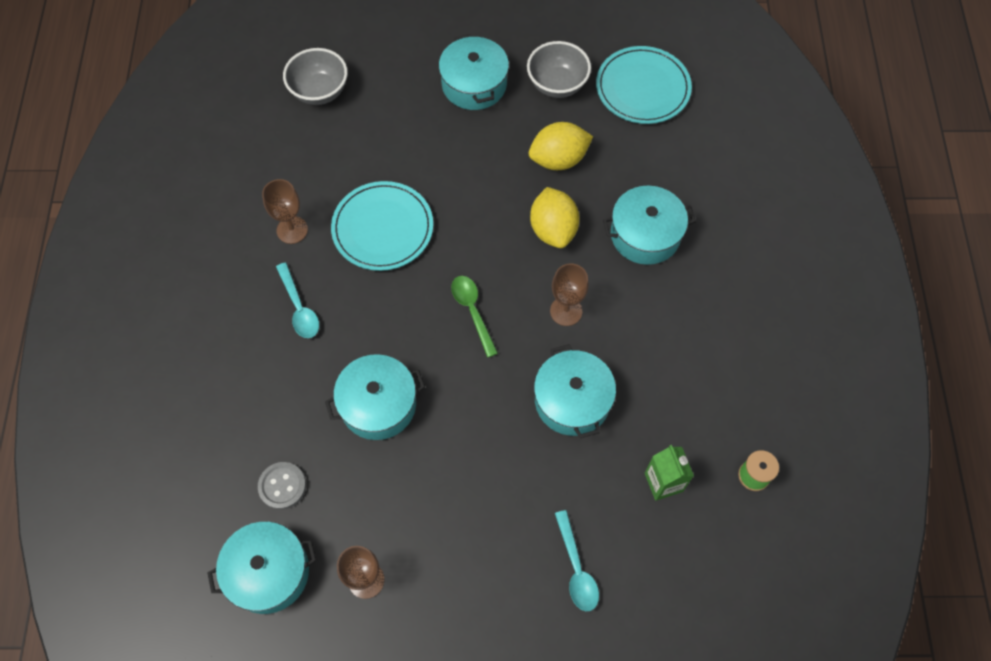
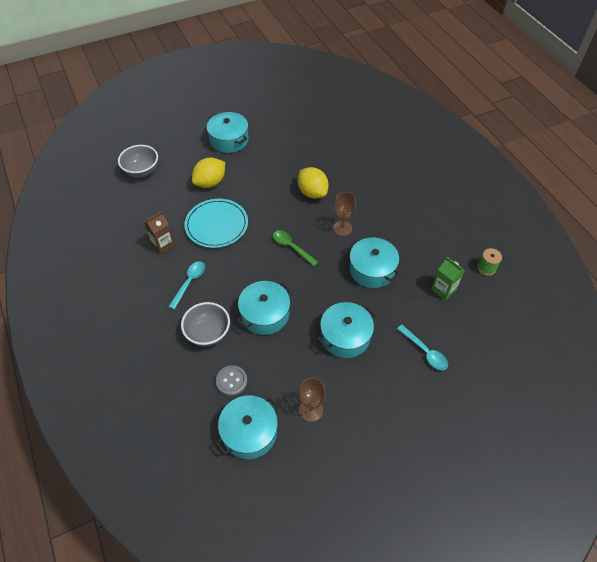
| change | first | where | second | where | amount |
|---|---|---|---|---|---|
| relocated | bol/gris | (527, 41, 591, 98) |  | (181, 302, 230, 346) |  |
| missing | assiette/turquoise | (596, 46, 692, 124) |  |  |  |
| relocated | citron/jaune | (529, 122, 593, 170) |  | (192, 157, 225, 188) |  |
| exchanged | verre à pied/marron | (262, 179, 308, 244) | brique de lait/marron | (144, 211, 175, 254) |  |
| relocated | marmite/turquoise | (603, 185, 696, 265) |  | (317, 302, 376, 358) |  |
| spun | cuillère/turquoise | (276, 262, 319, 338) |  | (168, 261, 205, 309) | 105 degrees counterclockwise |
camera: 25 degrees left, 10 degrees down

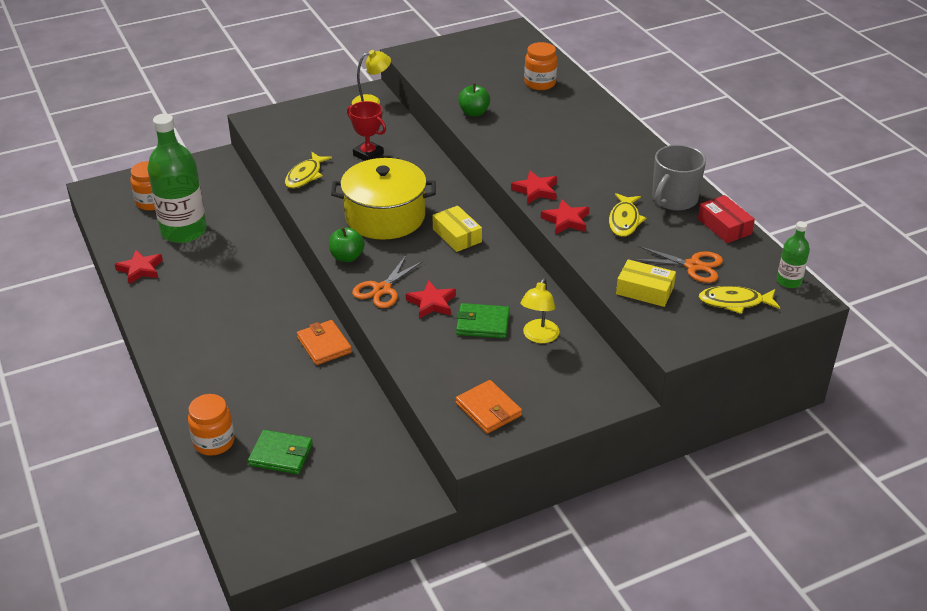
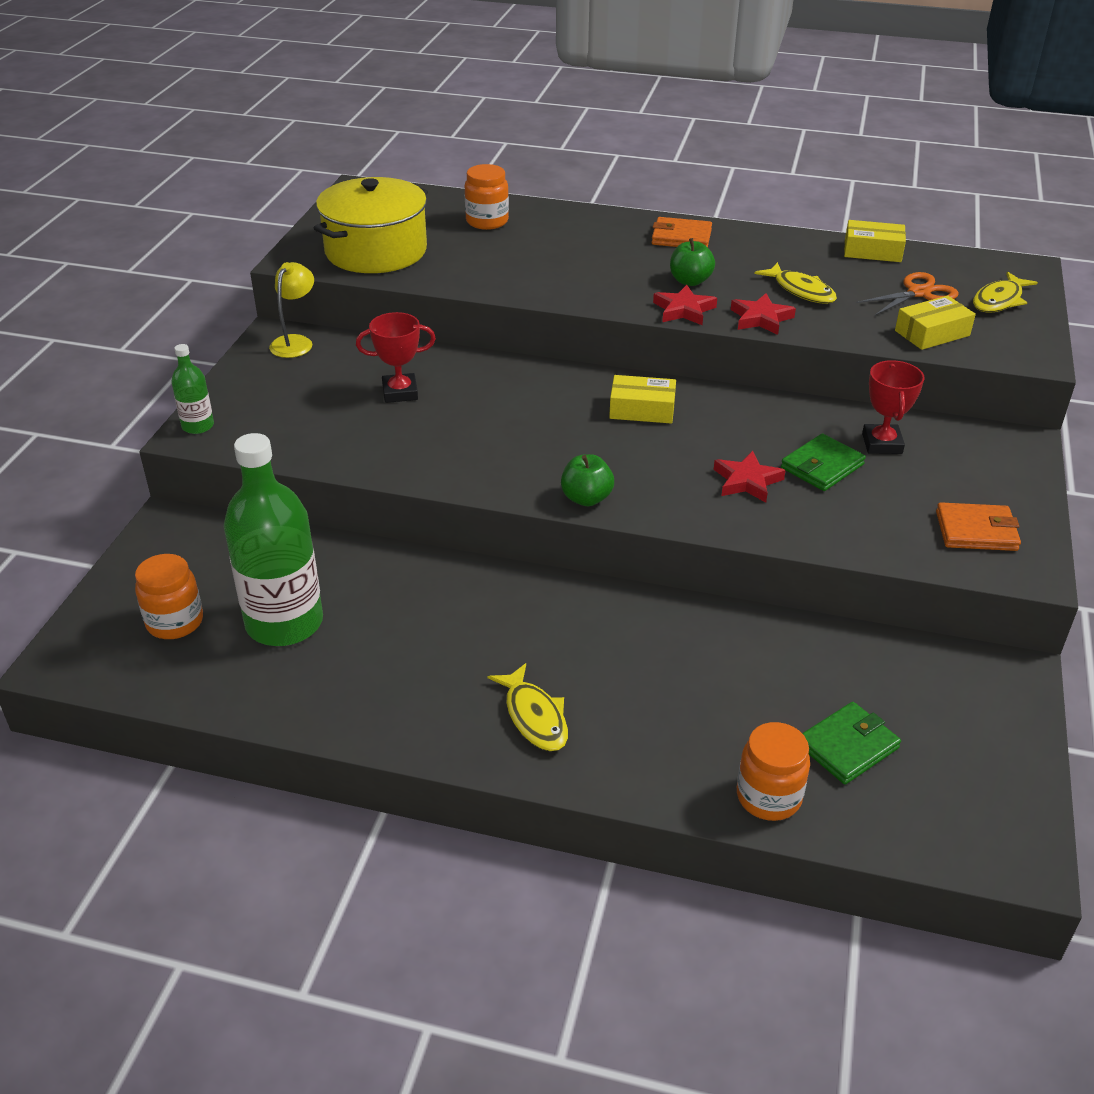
| change | first | where | second | where | amount |
|---|---|---|---|---|---|
| relocated | pomme/vert | (458, 83, 490, 116) |  | (670, 238, 715, 286) |  |
| missing | tasse/gris | (652, 145, 706, 211) |  |  |  |
| relocated | poisson/jaune | (285, 152, 332, 188) |  | (488, 663, 568, 751) |  |
| relocated | marmite/jaune | (331, 158, 436, 240) |  | (314, 177, 428, 273) |  |
| colour | boîte/rouge | (698, 195, 755, 243) | boîte/jaune | (844, 220, 906, 262) |  |
| relocated | bouteille/vert | (777, 221, 810, 288) |  | (171, 344, 214, 434) |  |
| missing | étoile/rouge | (115, 250, 163, 284) |  |  |  |
| missing | ciseaux/orange | (352, 255, 423, 308) |  |  |  |
| exchanged | lampe/jaune | (520, 278, 560, 343) | trophée/rouge | (862, 360, 925, 454) |  |
| relocated | portefeuille/orange | (297, 320, 352, 365) |  | (652, 217, 712, 247) |  |
camera: 50 degrees left, 0 degrees up

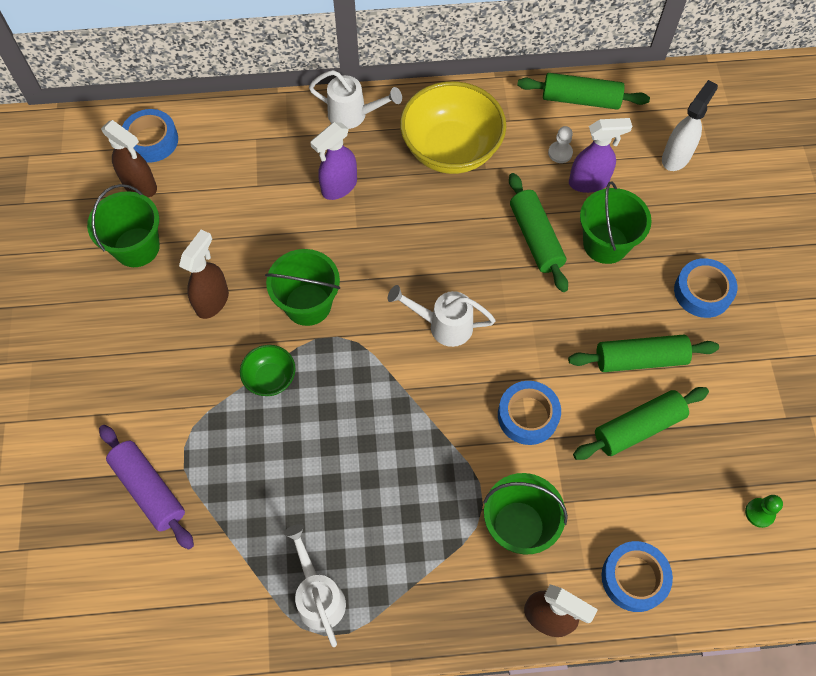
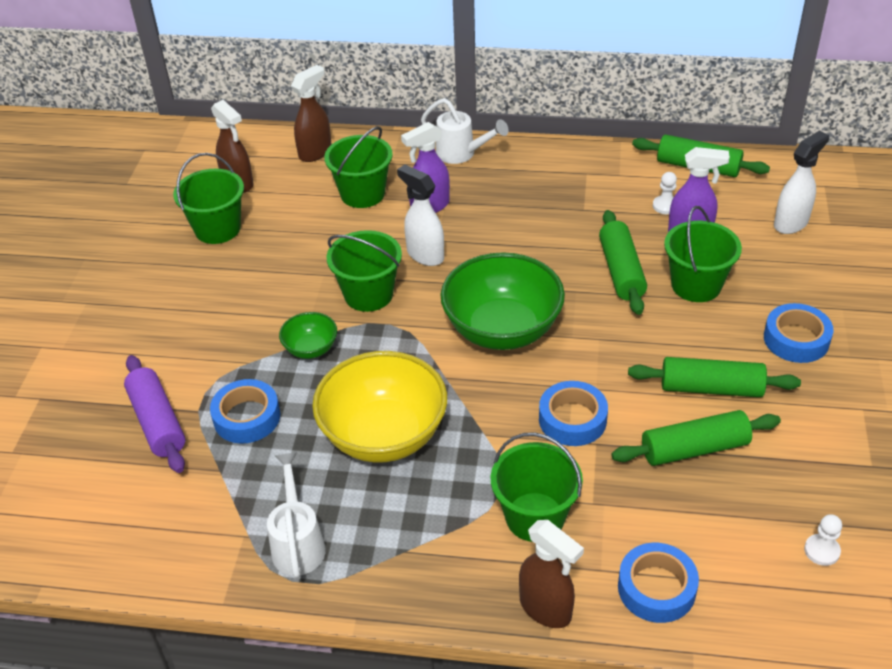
| change | first | where | second | where | amount |
|---|---|---|---|---|---|
| relocated | bol/jaune | (400, 81, 506, 174) |  | (312, 351, 447, 463) |  |
| relocated | ruban adhésif/bleu | (122, 109, 178, 163) |  | (210, 379, 280, 444) |  |
| relocated | vaporisateur/marron | (179, 230, 229, 319) |  | (291, 65, 331, 162) |  |
| exchanged | arrosoir/blanc | (388, 285, 496, 347) | bol/vert | (440, 252, 565, 350) |  |
| colour | pion/vert | (745, 495, 783, 528) | pion/blanc | (804, 514, 842, 566) |  |
| appeared |  |  | seau/vert | (324, 126, 393, 208) |  |
| appeared |  |  | vaporisateur/blanc | (397, 165, 444, 266) |  |
camera: 15 degrees right, 20 degrees down

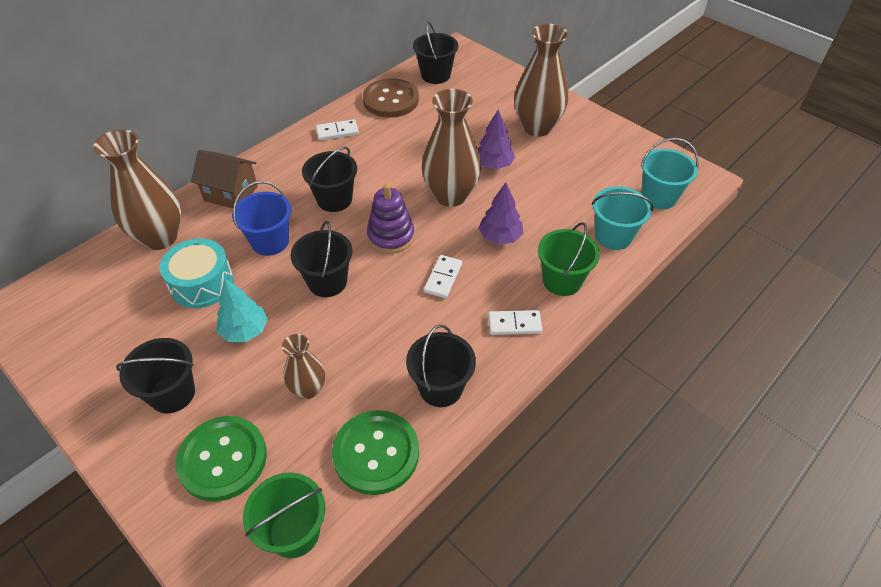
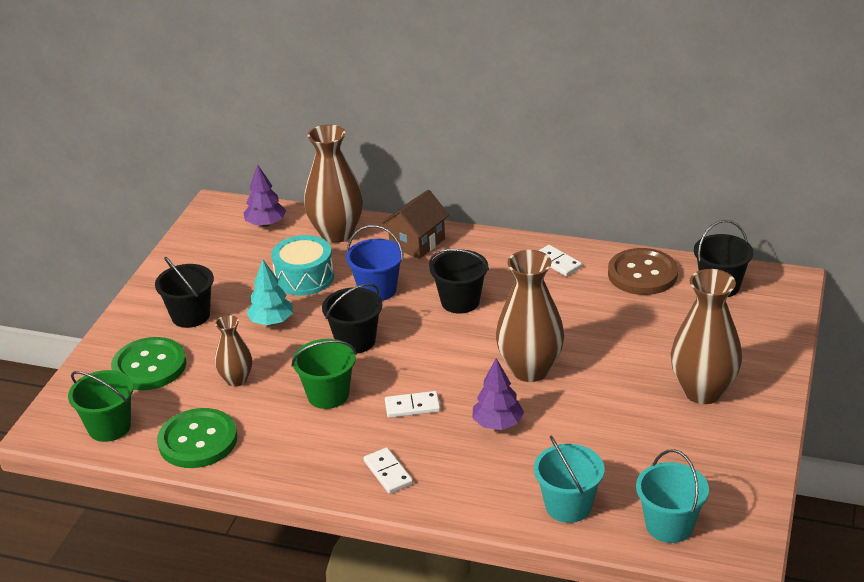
| change | first | where | second | where | amount |
|---|---|---|---|---|---|
| relocated | arbre/violet | (477, 109, 515, 169) |  | (244, 164, 286, 227) |  |
| spun | maison/marron | (191, 150, 258, 209) |  | (382, 190, 449, 259) | 45 degrees clockwise |
| missing | jouet à empiler/violet | (367, 184, 415, 254) |  |  |  |
| relocated | seau/vert | (538, 222, 600, 296) |  | (291, 339, 357, 409) |  |
| missing | seau/noir | (406, 324, 476, 407) |  |  |  |
camera: 65 degrees right, 15 degrees down

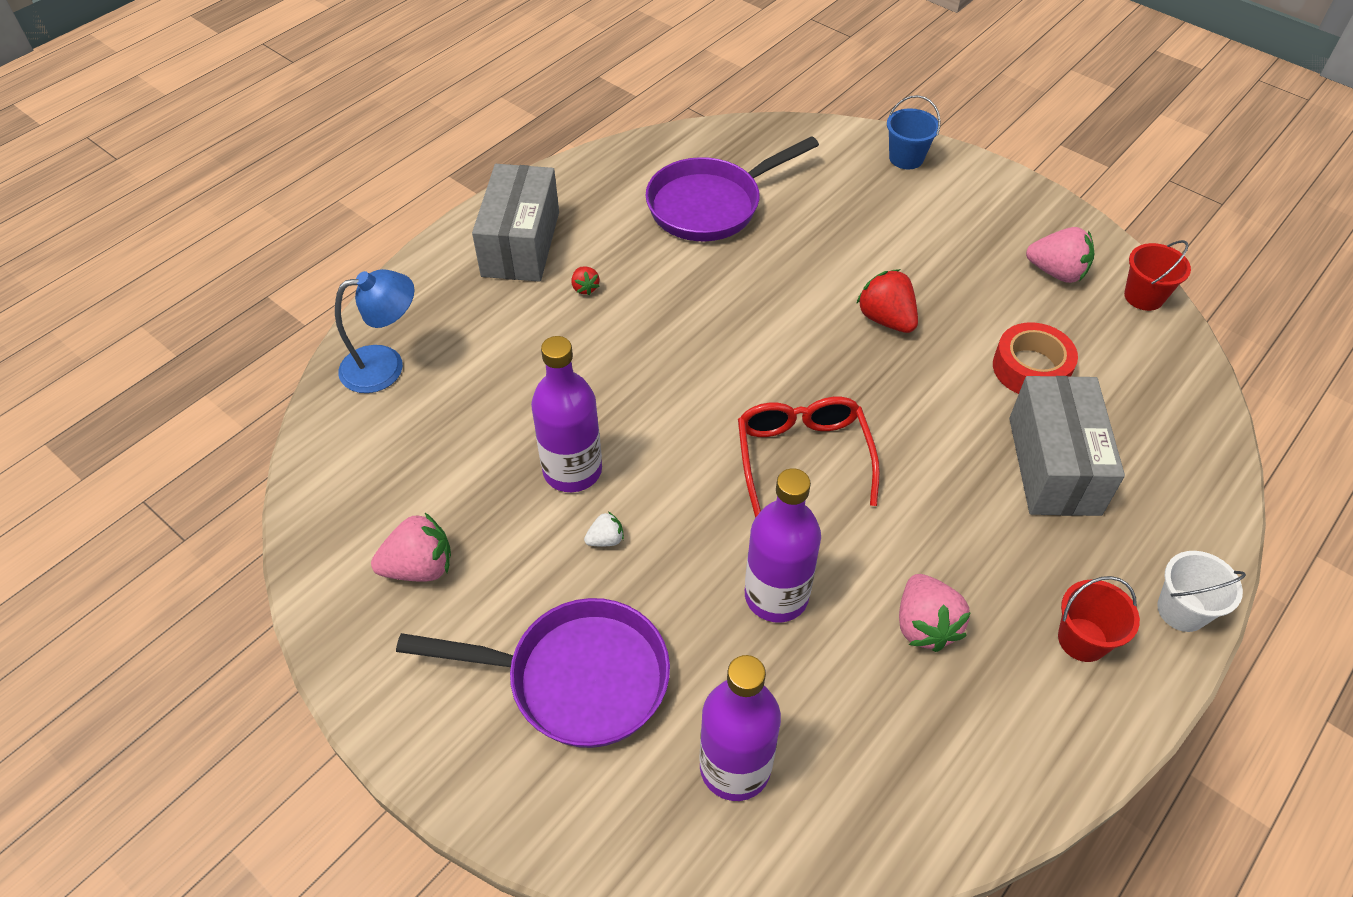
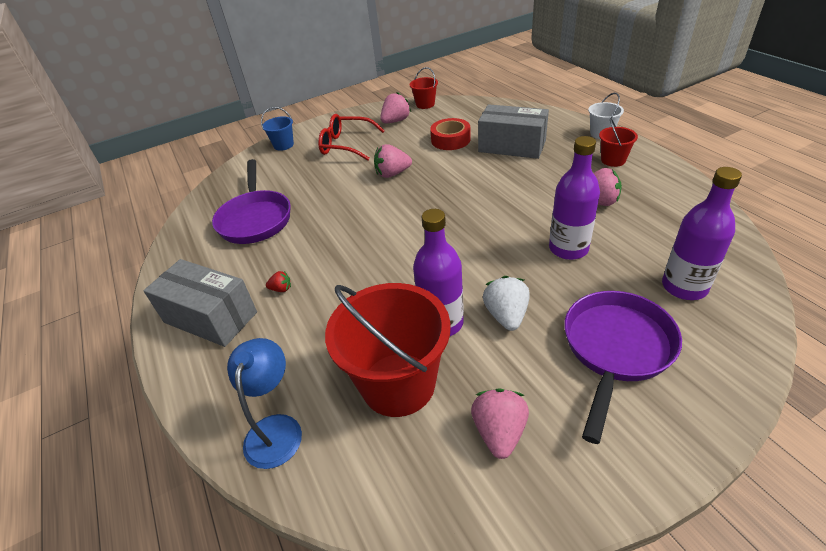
| change | first | where | second | where | amount |
|---|---|---|---|---|---|
| colour | fraise/rouge | (856, 269, 918, 333) | fraise/rose | (374, 144, 412, 178) |  |
| relocated | lunettes/rouge | (738, 397, 880, 518) |  | (318, 114, 385, 160) |  |
| size | fraise/blanc | (584, 512, 624, 546) |  | (483, 276, 530, 331) | x1.93 |
| appeared |  |  | seau/rouge | (325, 283, 450, 417) |  |
camera: 65 degrees left, 10 degrees down

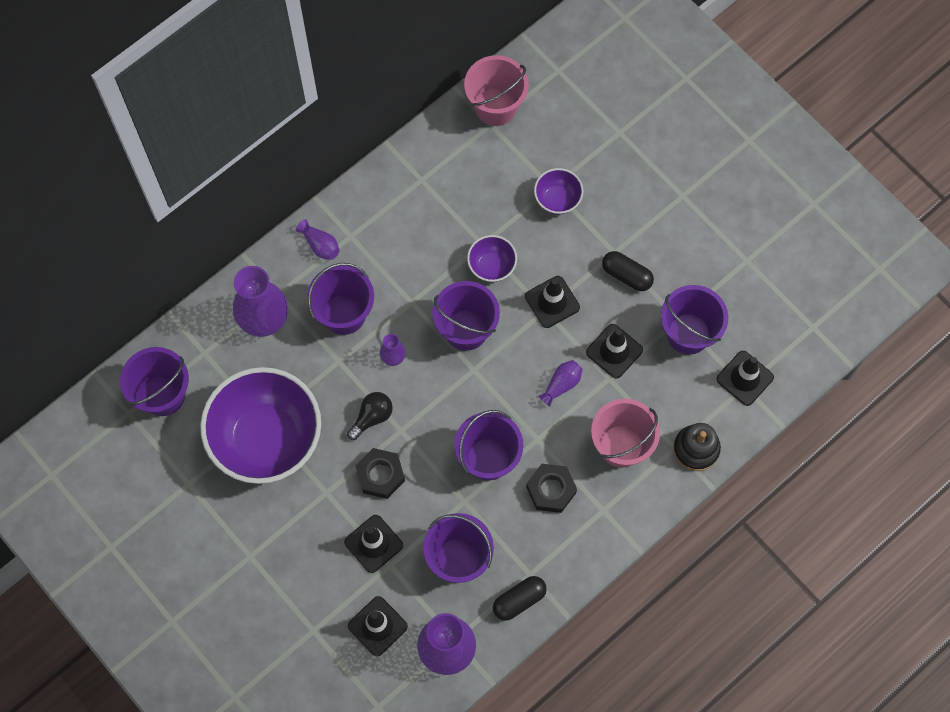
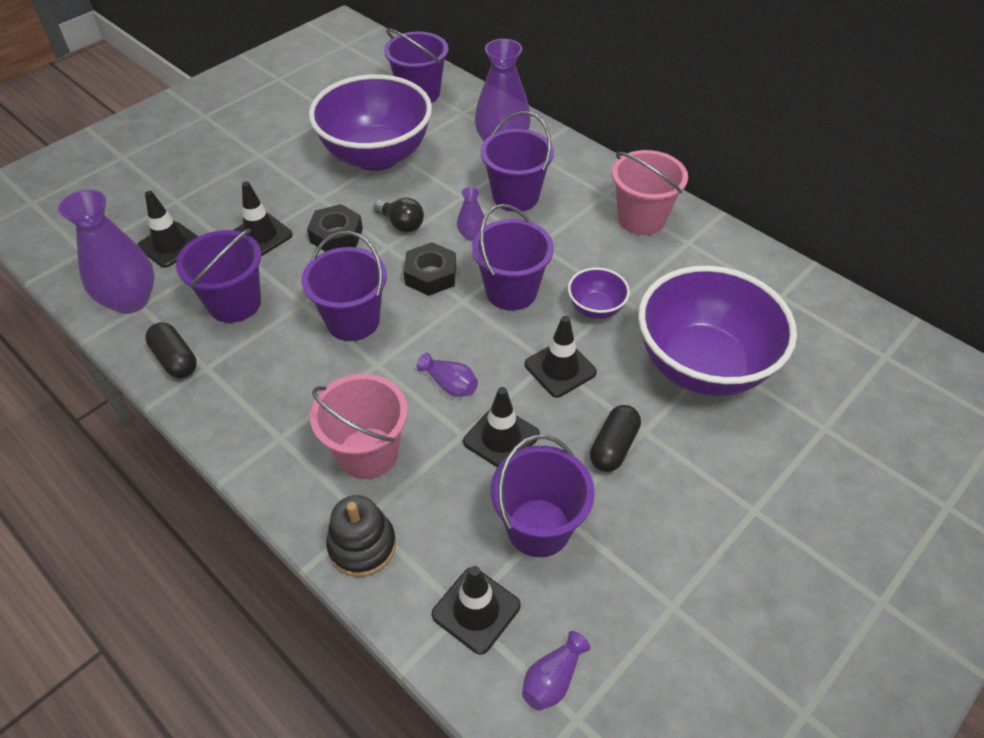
| change | first | where | second | where | amount |
|---|---|---|---|---|---|
| relocated | seau/rose | (464, 55, 529, 126) |  | (612, 150, 688, 235) |  |
| size | bol/violet | (534, 168, 583, 215) |  | (638, 266, 797, 396) | x2.29 |
| relocated | vase/violet | (296, 219, 340, 260) |  | (522, 631, 590, 711) |  |
| relocated | écrou/noir | (526, 464, 577, 513) |  | (404, 242, 456, 296) |  |
camera: 85 degrees right, 20 degrees down

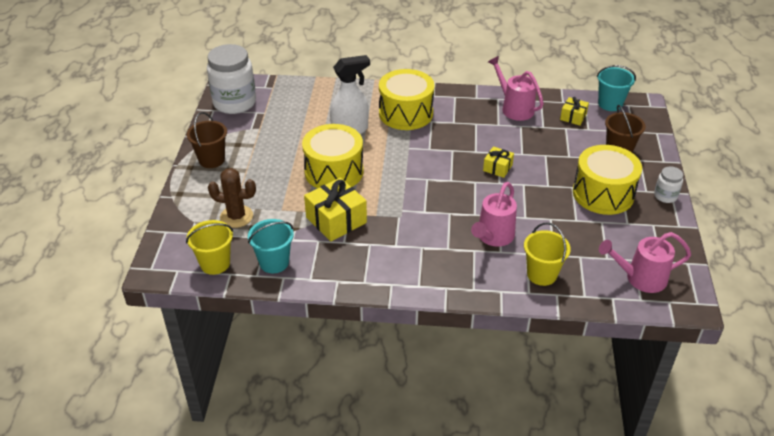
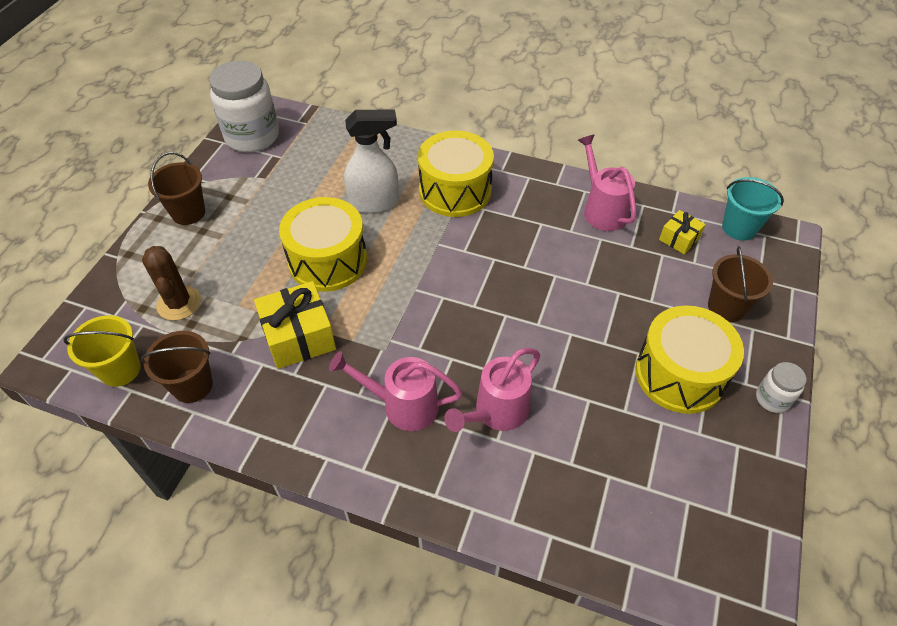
| change | first | where | second | where | amount |
|---|---|---|---|---|---|
| missing | cadeau/jaune | (483, 146, 514, 178) |  |  |  |
| spun | cactus/marron | (208, 168, 256, 228) |  | (142, 246, 201, 320) | 45 degrees clockwise |
| colour | seau/turquoise | (248, 219, 294, 273) | seau/marron | (141, 331, 213, 403) |  |
| missing | seau/jaune | (524, 222, 571, 286) |  |  |  |
| relocated | arrosoir/rose | (599, 232, 691, 293) |  | (329, 351, 462, 431) |  |
camera: 15 degrees right, 10 degrees up

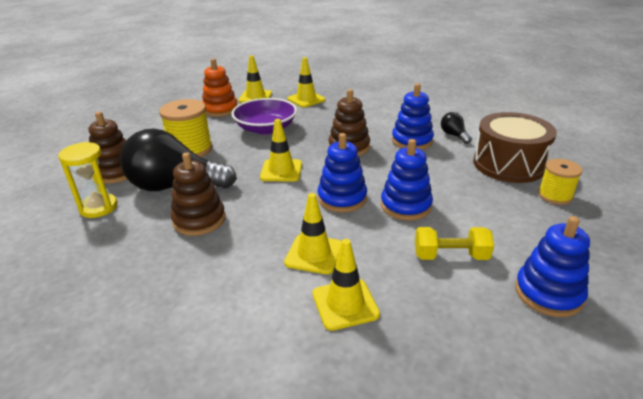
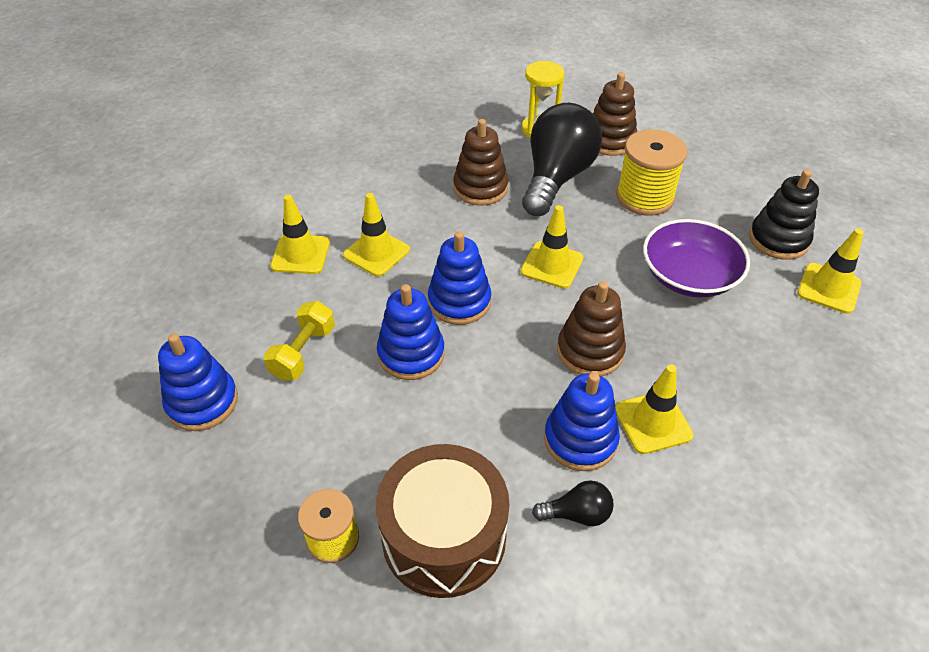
| change | first | where | second | where | amount |
|---|---|---|---|---|---|
| relocated | cône de chantier/jaune | (288, 57, 325, 107) |  | (615, 364, 694, 454) |  |
| colour | jouet à empiler/orange | (202, 58, 238, 117) | jouet à empiler/noir | (749, 170, 819, 260) |  |
camera: 110 degrees right, 15 degrees up

